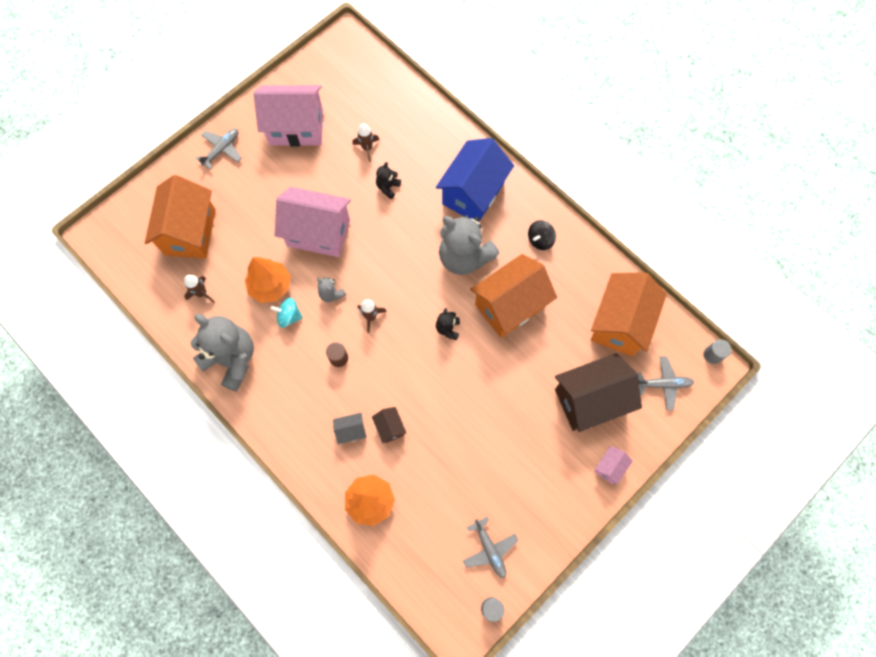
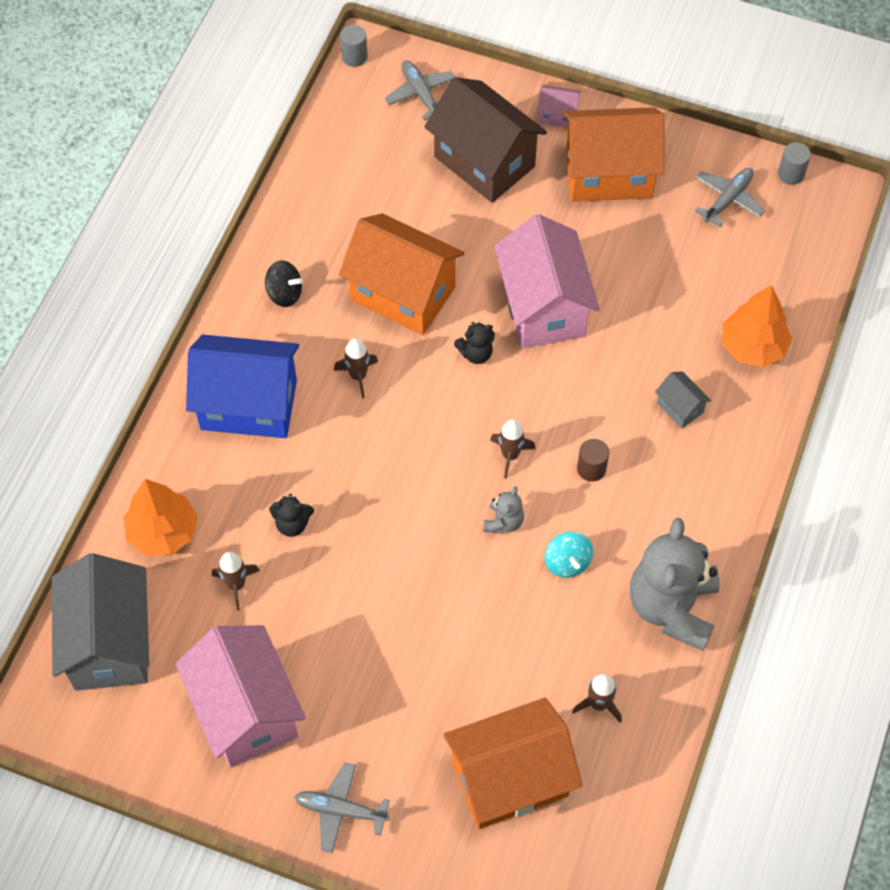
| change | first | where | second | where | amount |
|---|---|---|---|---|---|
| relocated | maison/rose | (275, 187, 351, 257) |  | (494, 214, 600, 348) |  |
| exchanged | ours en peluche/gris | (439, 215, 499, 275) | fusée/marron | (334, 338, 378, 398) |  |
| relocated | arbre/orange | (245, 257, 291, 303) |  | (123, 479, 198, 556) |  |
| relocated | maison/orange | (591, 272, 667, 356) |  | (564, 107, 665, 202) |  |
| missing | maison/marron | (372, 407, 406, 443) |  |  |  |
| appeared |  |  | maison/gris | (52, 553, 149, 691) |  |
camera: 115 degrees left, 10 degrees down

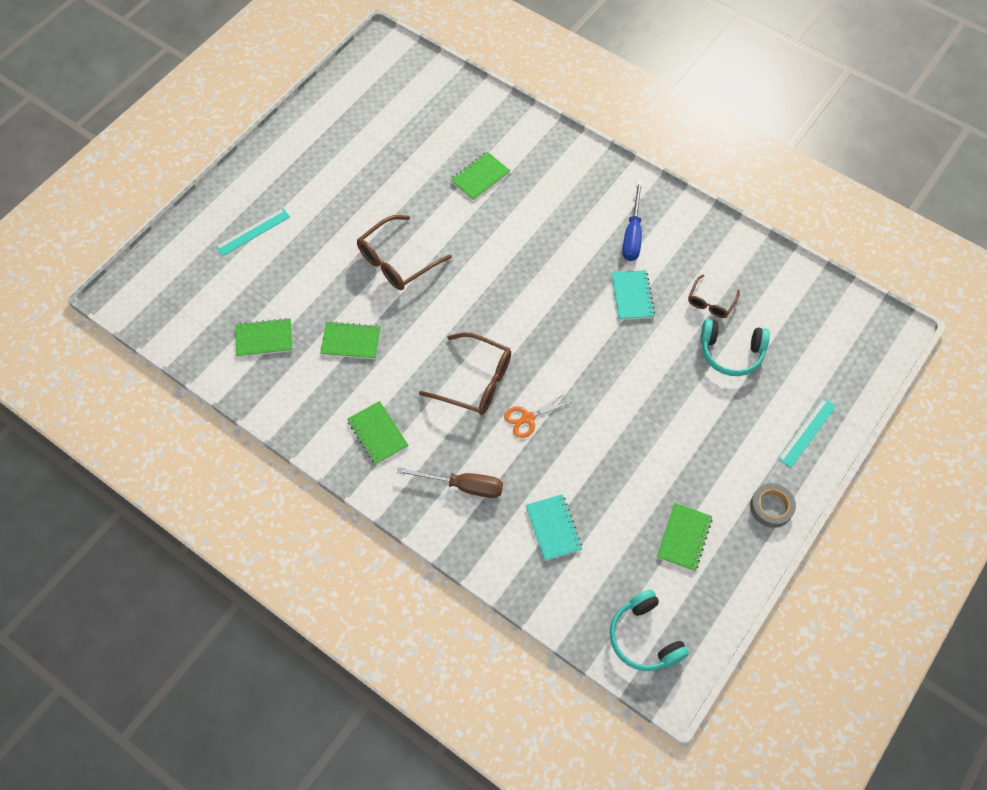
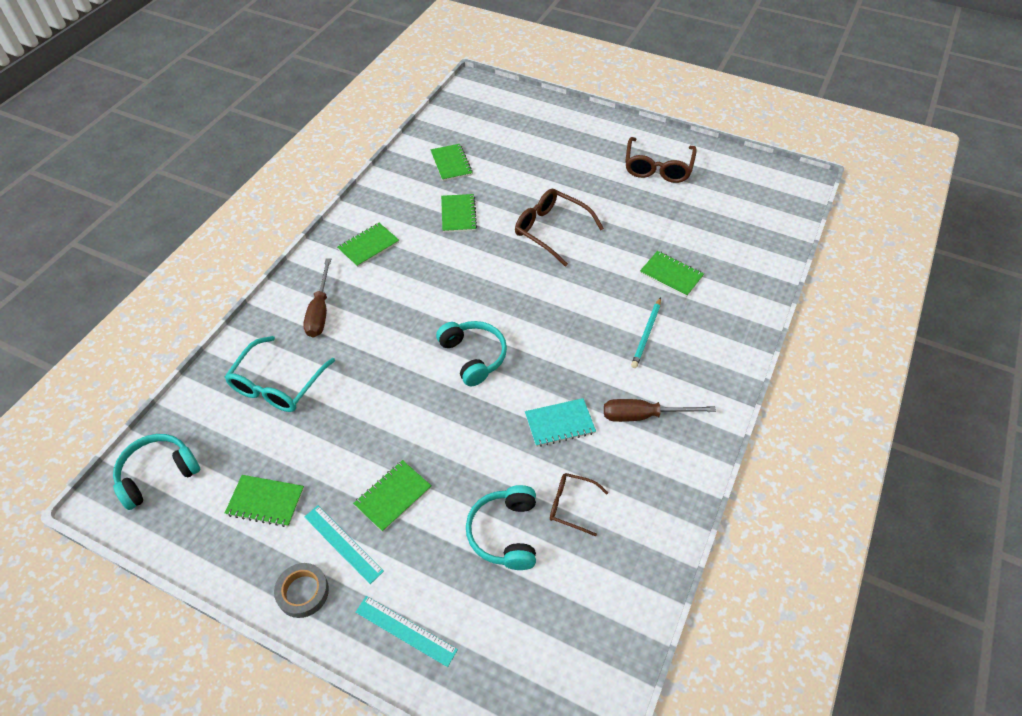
| change | first | where | second | where | amount |
|---|---|---|---|---|---|
| colour | tournevis/bleu | (622, 181, 642, 261) | tournevis/marron | (604, 399, 716, 422) |  |
| relocated | règle/turquoise | (216, 208, 290, 256) |  | (304, 505, 384, 584) |  |
| relocated | lunettes/marron | (419, 333, 511, 415) |  | (625, 137, 697, 183) |  |
| missing | ciseaux/orange | (504, 392, 572, 438) |  |  |  |
| exchanged | carnet/turquoise | (526, 494, 582, 561) | lunettes/turquoise | (225, 336, 335, 412) |  |
| appeared |  |  | crayon/turquoise | (631, 297, 661, 368) |  |
| appeared |  |  | casque audio/turquoise | (436, 321, 507, 386) |  |
| appeared |  |  | carnet/vert | (353, 460, 432, 532) |  |
camera: 80 degrees right, 10 degrees down

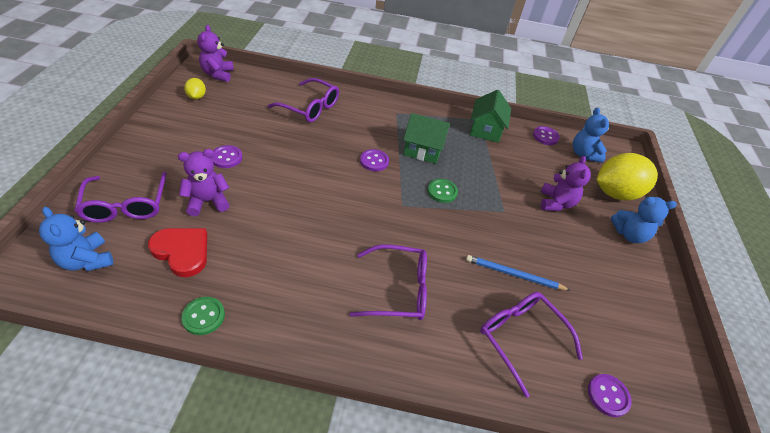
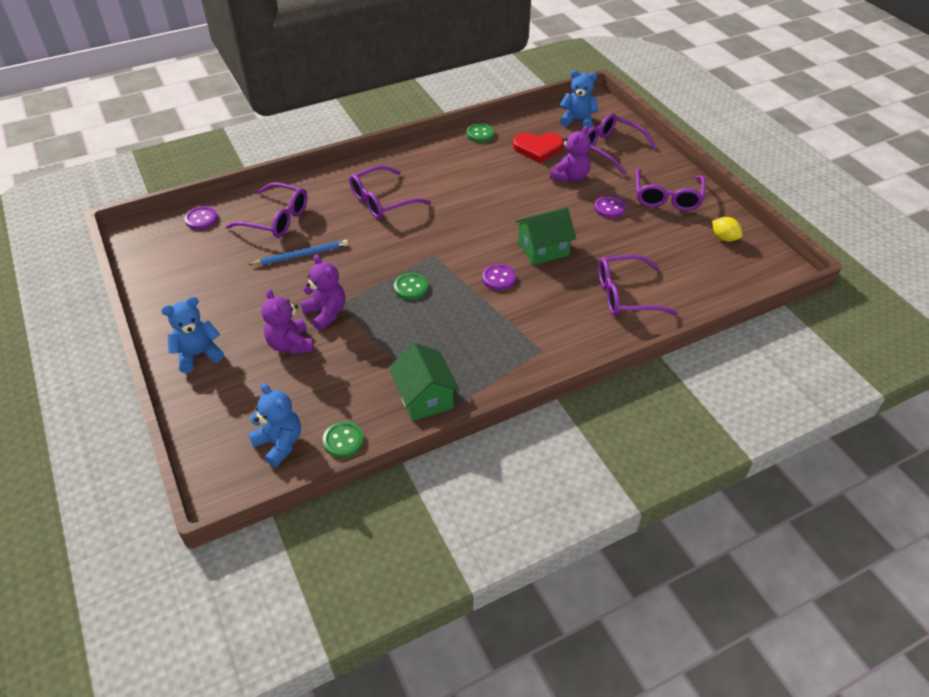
| change | first | where | second | where | amount |
|---|---|---|---|---|---|
| relocated | ours en peluche/violet | (197, 25, 234, 82) |  | (300, 255, 345, 331) |  |
| relocated | maison/vert | (403, 113, 450, 164) |  | (515, 207, 576, 265) |  |
| colour | bouton/violet | (533, 126, 560, 145) | bouton/vert | (323, 421, 364, 458) |  |
| missing | citron/jaune | (597, 153, 658, 201) |  |  |  |
| appeared |  |  | lunettes/violet | (636, 169, 706, 211) |  |
camera: 150 degrees right, 0 degrees up

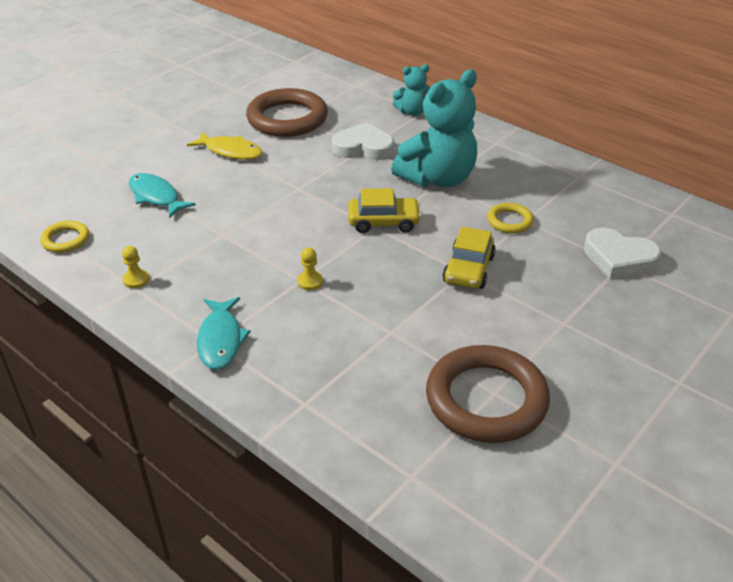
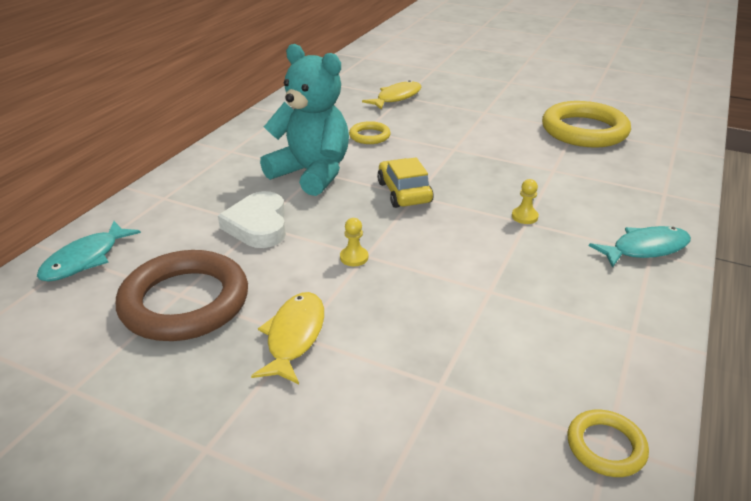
| change | first | where | second | where | amount |
|---|---|---|---|---|---|
| missing | ours en peluche/turquoise | (393, 64, 430, 116) |  |  |  |
| relocated | poisson/turquoise | (129, 173, 196, 218) |  | (37, 221, 141, 282) |  |
| missing | voiture/jaune | (443, 227, 496, 289) |  |  |  |
| exchanged | cœur/blanc | (584, 227, 661, 279) | poisson/jaune | (362, 80, 421, 110) |  |
| relocated | pion/jaune | (122, 246, 149, 288) |  | (340, 218, 368, 266) |  |
| colour | anneau/marron | (426, 345, 550, 443) | anneau/jaune | (542, 101, 631, 148) |  |
camera: 105 degrees left, 5 degrees down

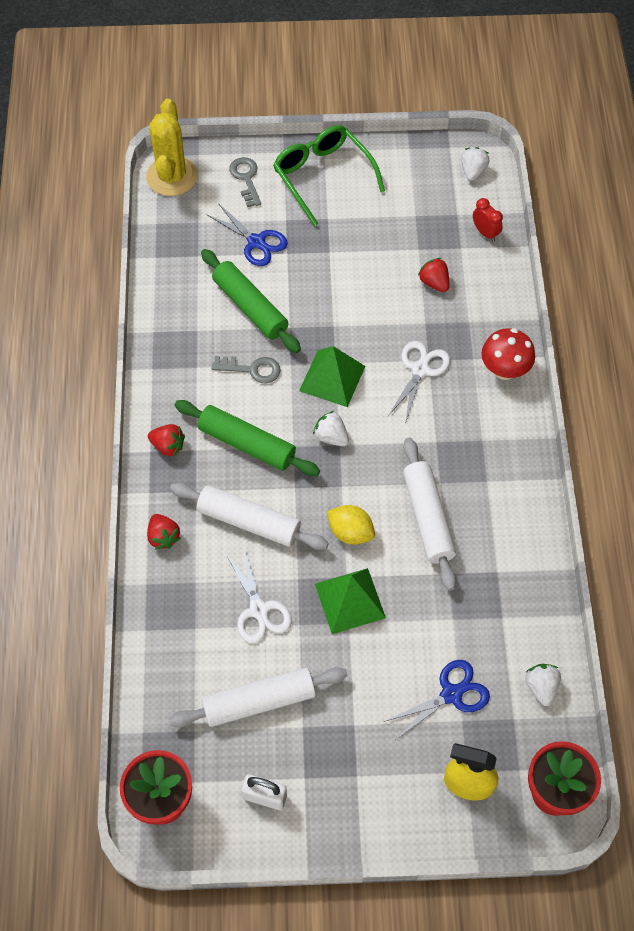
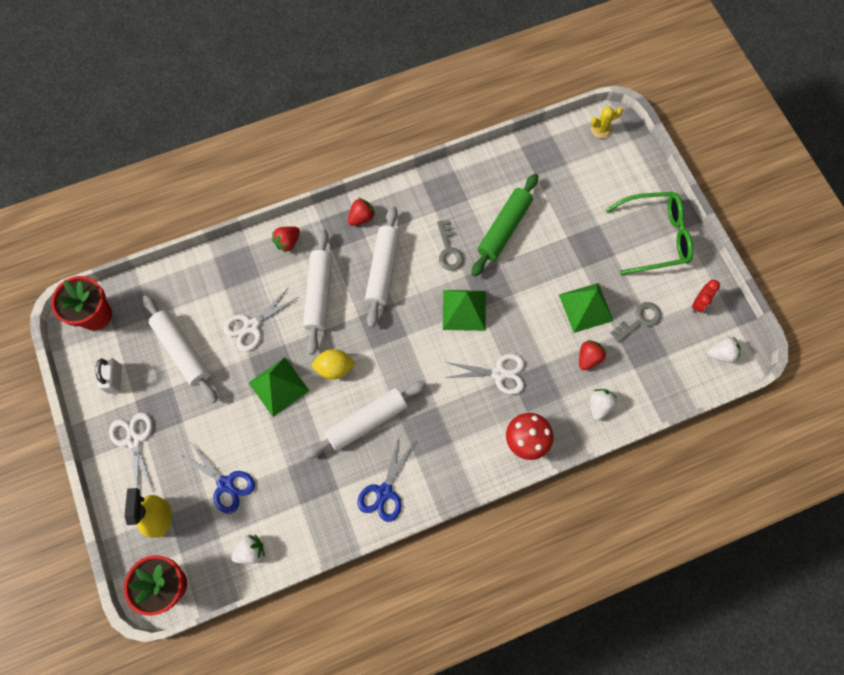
| change | first | where | second | where | amount |
|---|---|---|---|---|---|
| size | cactus/jaune | (146, 99, 198, 196) |  | (591, 106, 623, 139) | x0.49 |
| spun | lunettes/vert | (273, 125, 385, 227) |  | (606, 192, 693, 275) | 45 degrees clockwise |
| relocated | clé/gris | (229, 157, 261, 207) |  | (610, 302, 661, 343) |  |
| relocated | réveil/rouge | (473, 198, 503, 241) |  | (692, 280, 720, 313) |  |
| relocated | ciseaux/bleu | (206, 203, 288, 266) |  | (358, 436, 413, 522) |  |
| colour | rouleau à pâtisserie/vert | (175, 400, 320, 476) | rouleau à pâtisserie/blanc | (365, 206, 400, 328) |  |
| relocated | fraise/blanc | (313, 411, 349, 446) |  | (590, 389, 617, 420) |  |
| spun | fraise/rouge | (148, 424, 185, 457) |  | (348, 198, 375, 226) | 135 degrees counterclockwise |
| spun | citron/jaune | (327, 505, 375, 545) |  | (312, 349, 356, 380) | 75 degrees clockwise |
| appeared |  |  | pyramide/vert | (559, 283, 614, 333) |  |
| appeared |  |  | ciseaux/blanc | (109, 412, 154, 492) |  |
camera: 70 degrees right, 10 degrees up

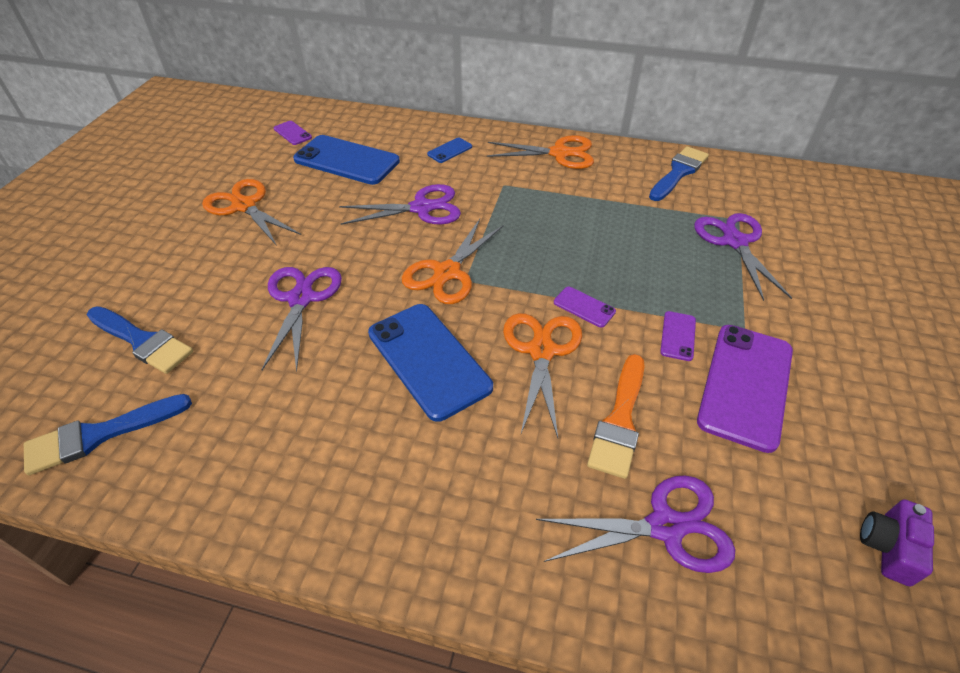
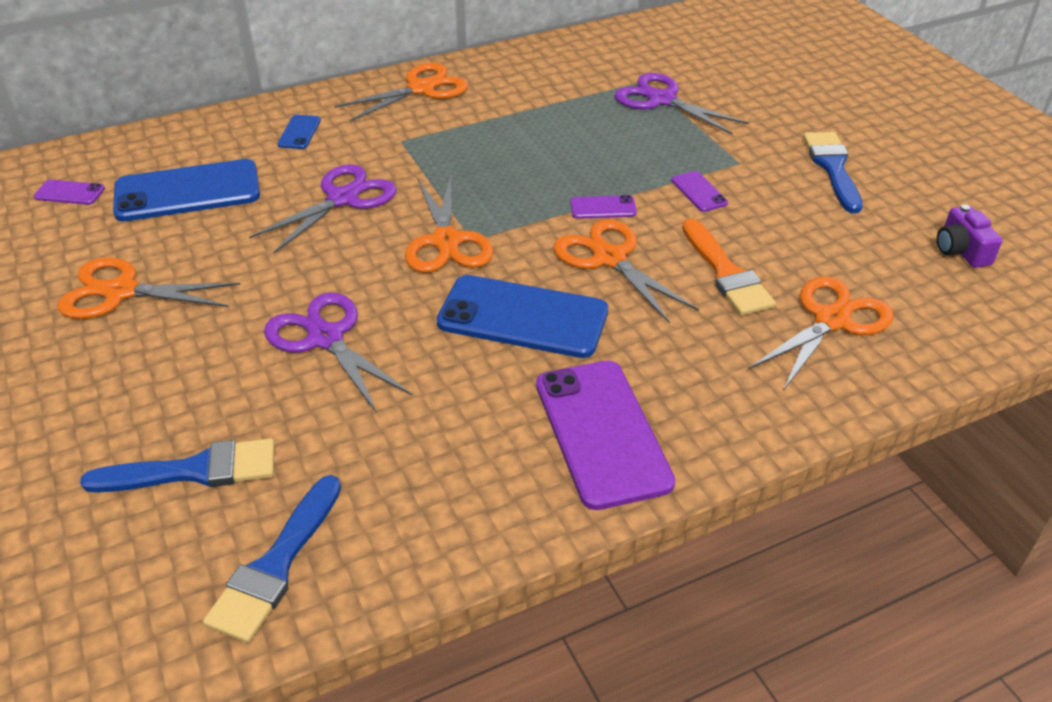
| change | first | where | second | where | amount |
|---|---|---|---|---|---|
| relocated | pinceau/bleu | (649, 146, 709, 201) |  | (803, 132, 863, 213) |  |
| relocated | téléphone/violet | (697, 325, 793, 453) |  | (536, 361, 675, 510) |  |
| colour | ciseaux/violet | (536, 475, 735, 573) | ciseaux/orange | (748, 276, 894, 391) |  |
camera: 40 degrees left, 5 degrees down

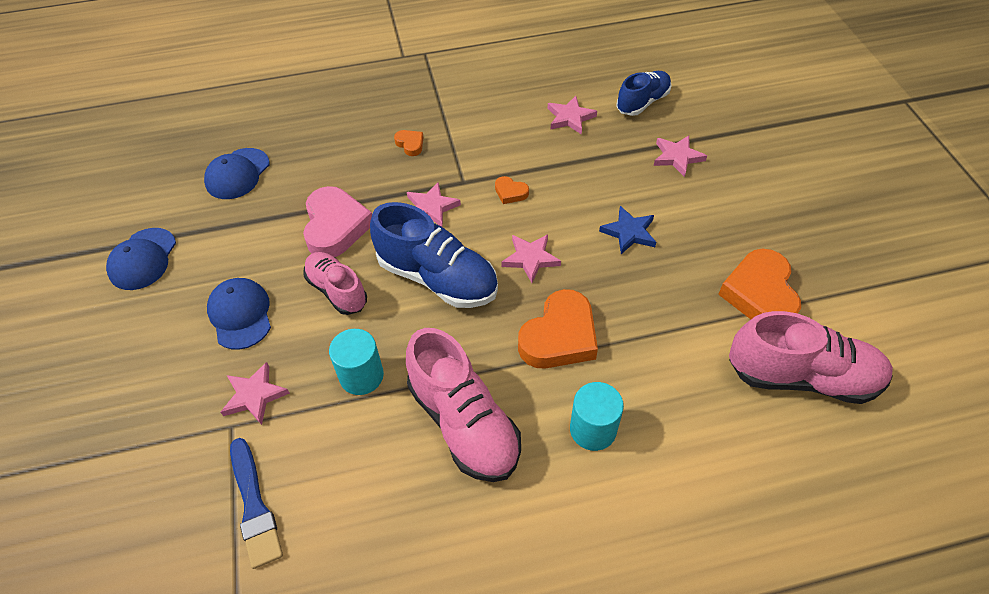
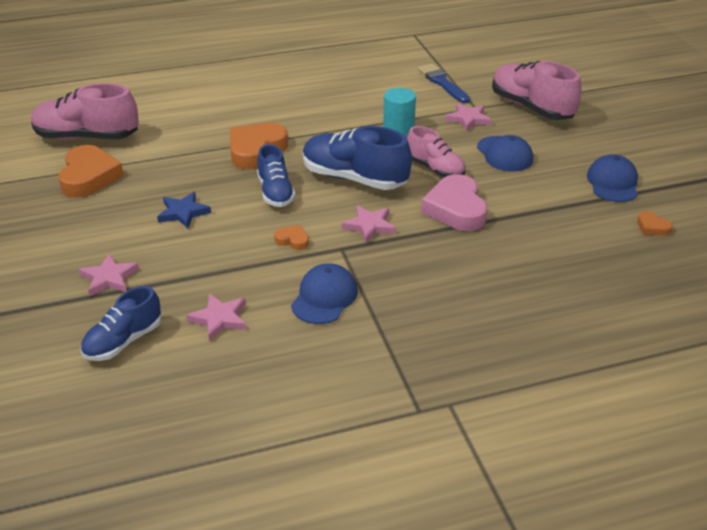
| change | first | where | second | where | amount |
|---|---|---|---|---|---|
| relocated | cœur/orange | (394, 130, 424, 156) |  | (637, 211, 673, 236) |  |
| relocated | casquette/bleu | (204, 148, 269, 199) |  | (291, 263, 358, 324) |  |
| exchanged | étoile/rose | (502, 234, 561, 283) | chaussure/bleu | (257, 144, 295, 207) |  |
| relocated | chaussure/rose | (406, 328, 521, 482) |  | (492, 61, 581, 120) |  |
| missing | cylindre/turquoise | (570, 382, 624, 451) |  |  |  |
camera: 175 degrees right, 15 degrees down

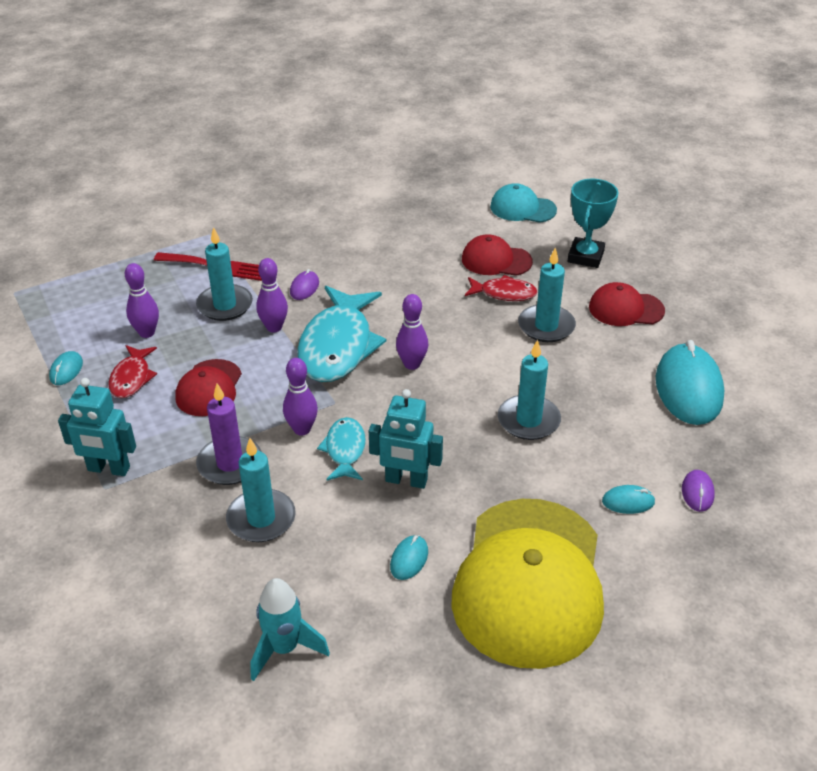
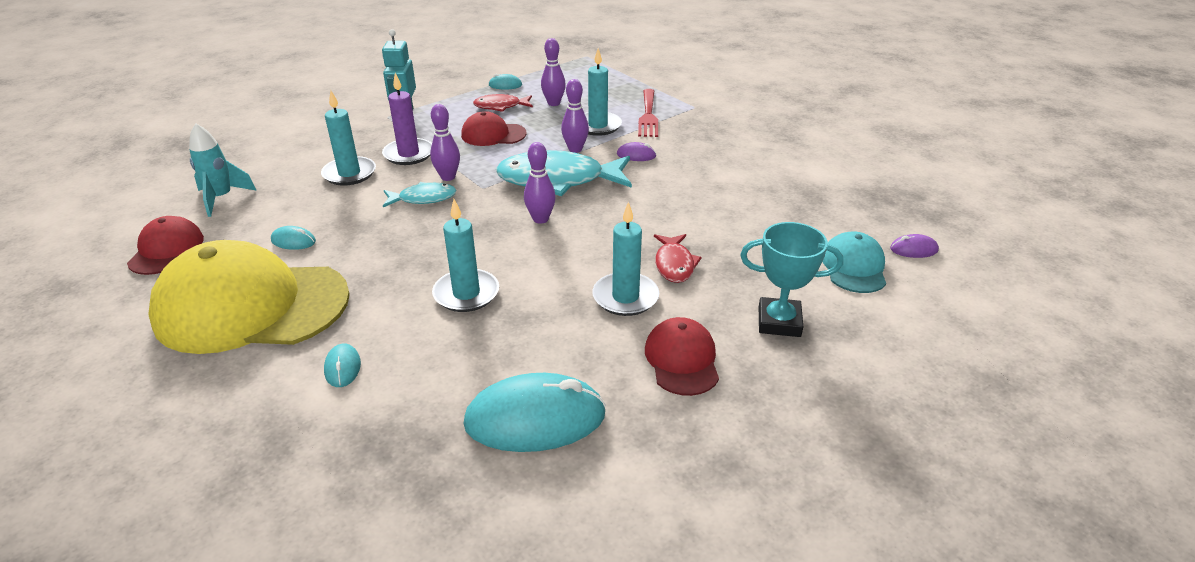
| change | first | where | second | where | amount |
|---|---|---|---|---|---|
| relocated | casquette/rouge | (462, 234, 533, 276) |  | (127, 216, 204, 275) |  |
| missing | robot/turquoise | (369, 389, 443, 489) |  |  |  |
| relocated | souris/violet | (682, 470, 715, 512) |  | (890, 234, 939, 258) |  |
camera: 80 degrees right, 5 degrees down

